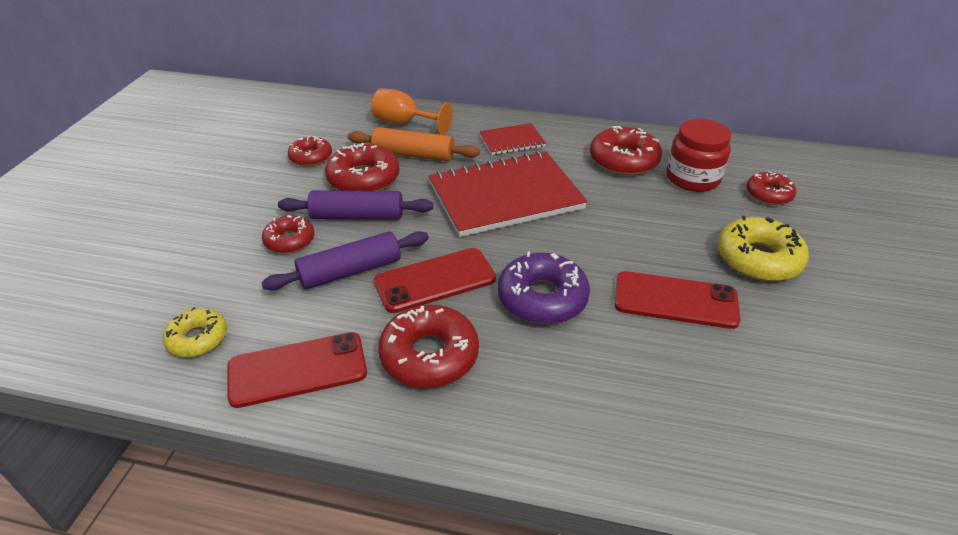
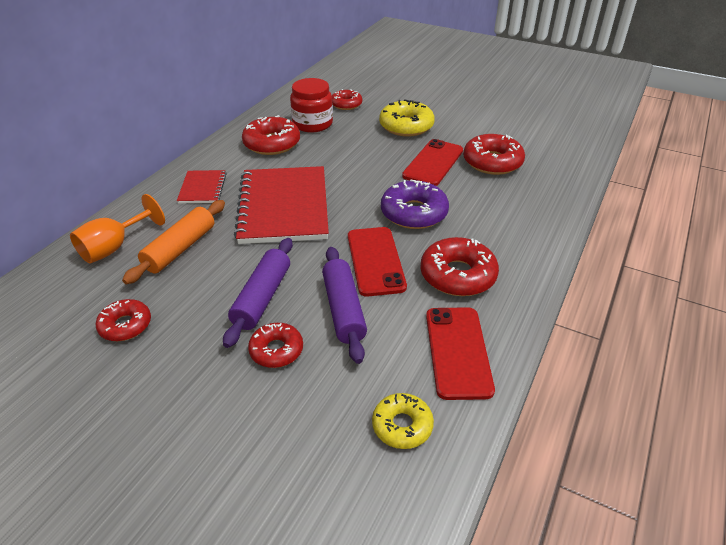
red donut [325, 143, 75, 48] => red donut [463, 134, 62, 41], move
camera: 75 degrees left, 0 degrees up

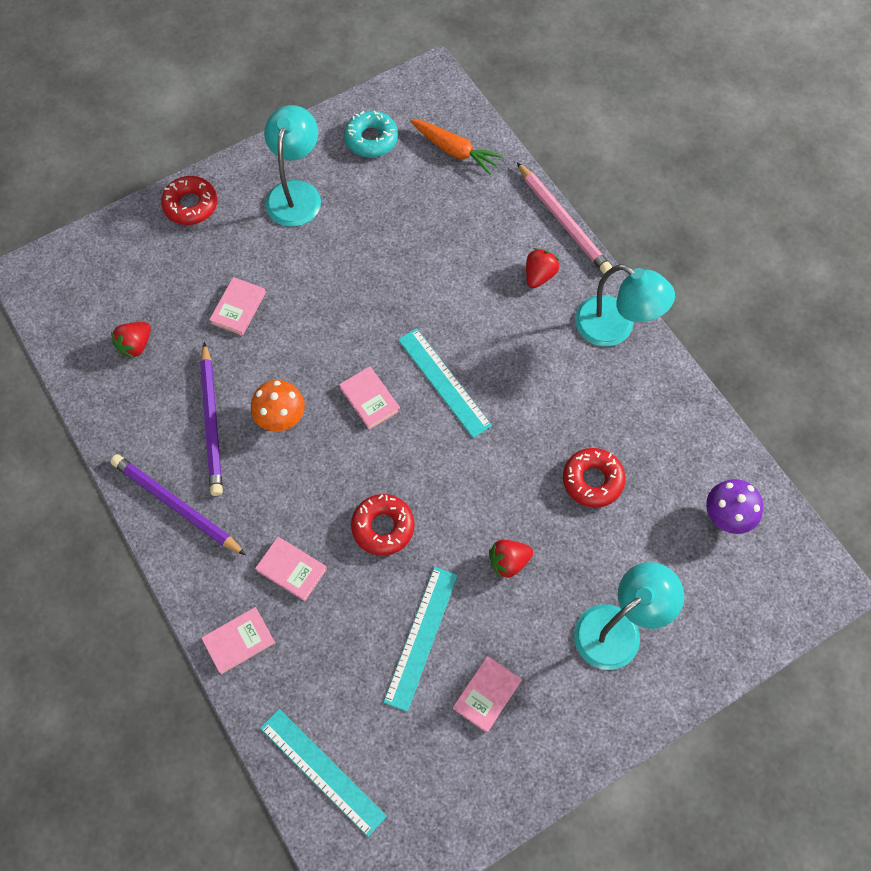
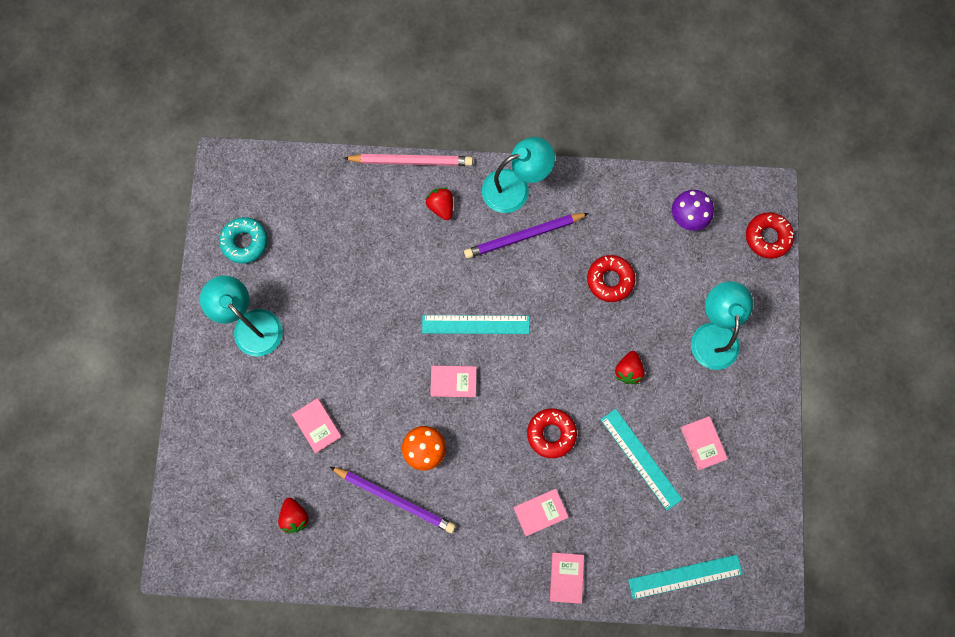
purple pencil [110, 454, 136, 101] => purple pencil [464, 213, 125, 45], move
red donut [161, 176, 56, 49] => red donut [746, 212, 48, 47], move
orange carrot [410, 119, 93, 55] => nothing
camera: 55 degrees left, 10 degrees up

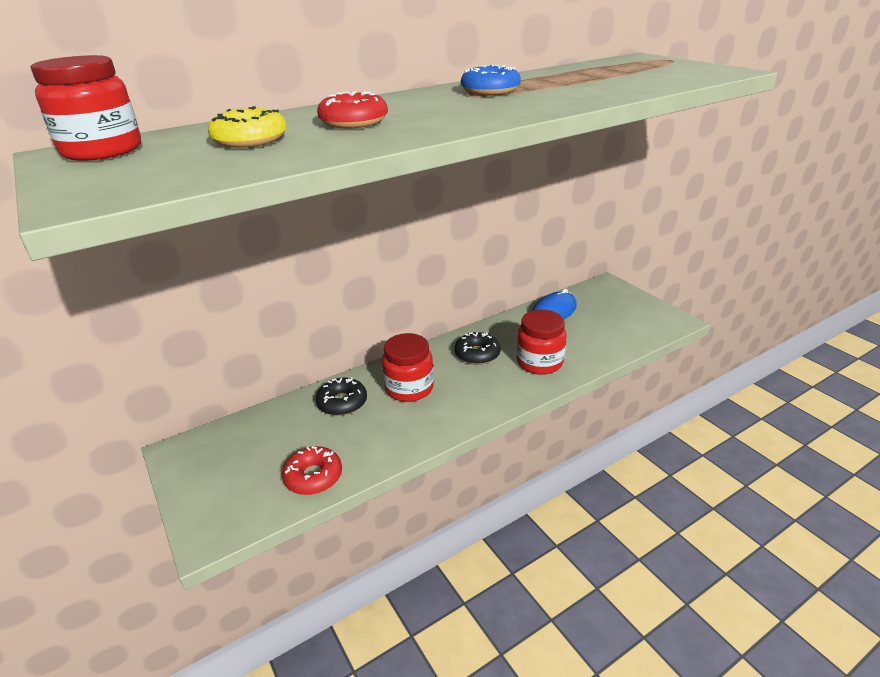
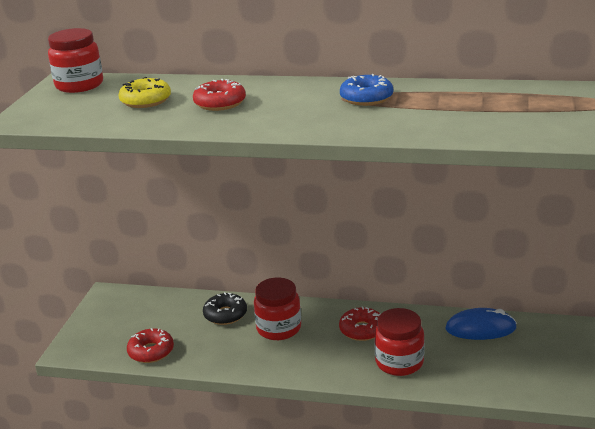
black donut [455, 332, 46, 33] => red donut [339, 306, 41, 35]
camera: 45 degrees right, 5 degrees down

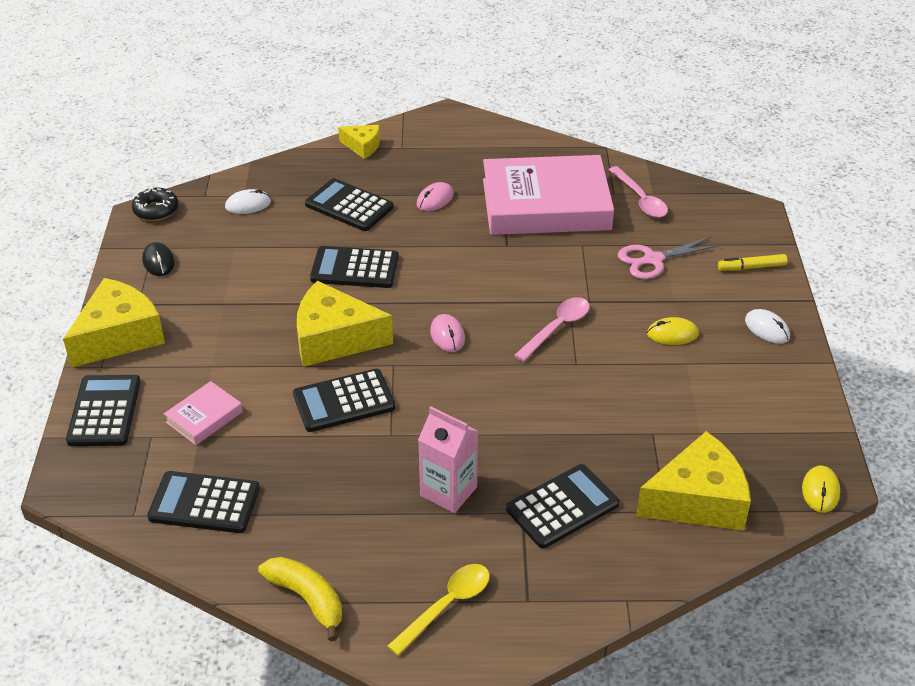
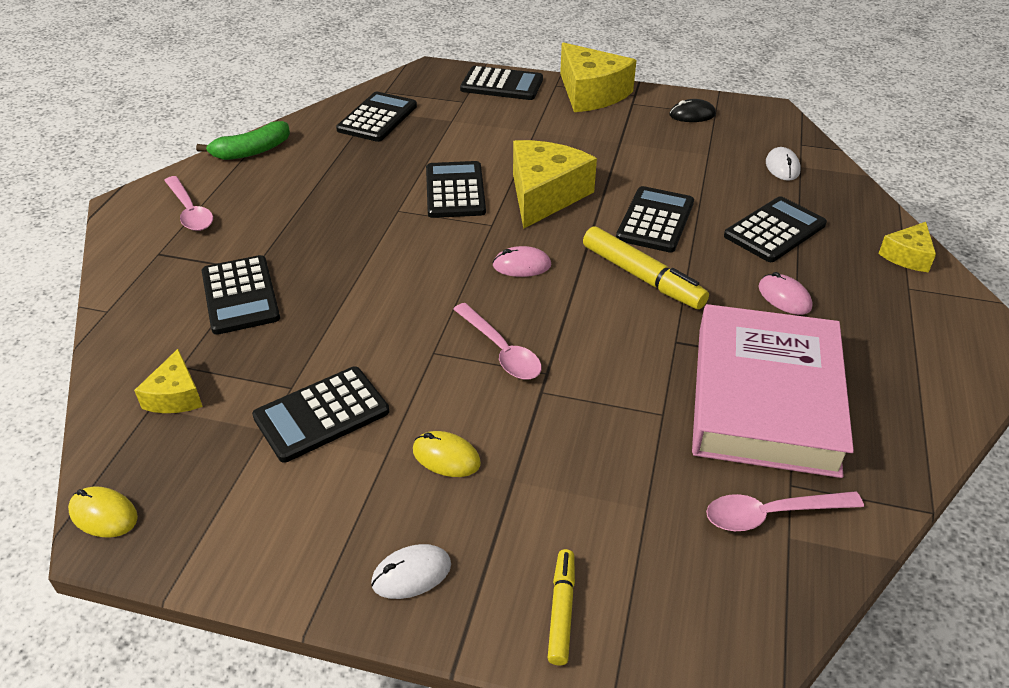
yellow cheese [636, 431, 115, 99] => yellow cheese [134, 349, 69, 64], x0.53
yellow spoon [387, 564, 103, 92] => pink spoon [164, 176, 49, 55]
yellow banana [258, 557, 84, 84] => green banana [196, 121, 94, 39]
nothing => black calculator [252, 367, 137, 96]
yellow mouse [647, 317, 52, 28] => yellow mouse [413, 431, 68, 46], 75 degrees counterclockwise
nothing => yellow marker [583, 226, 126, 83]
black donut [132, 187, 46, 34] => nothing
pink book [164, 381, 79, 64] => nothing
pink carton [418, 407, 60, 106] => nothing
pink scissors [618, 237, 102, 42] => nothing
camera: 105 degrees right, 0 degrees up

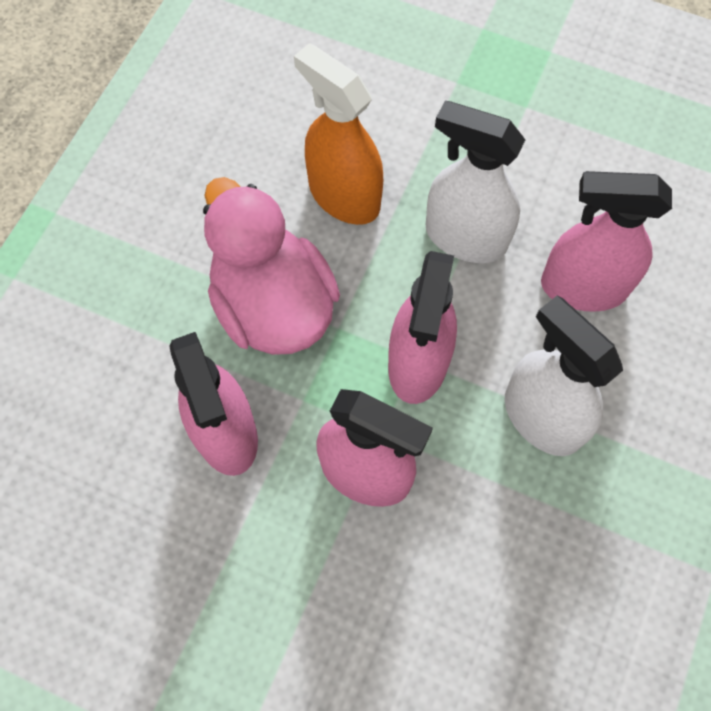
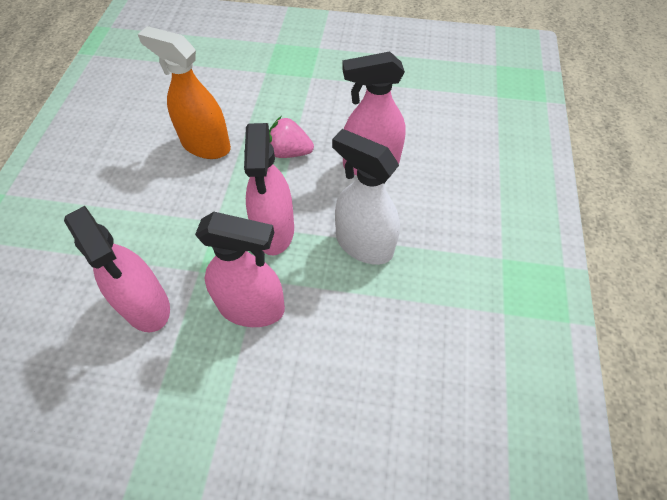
white spray bottle [426, 101, 99, 162] => pink strawberry [269, 116, 45, 42]
pink duck [203, 177, 137, 178] => nothing
camera: 15 degrees left, 10 degrees down

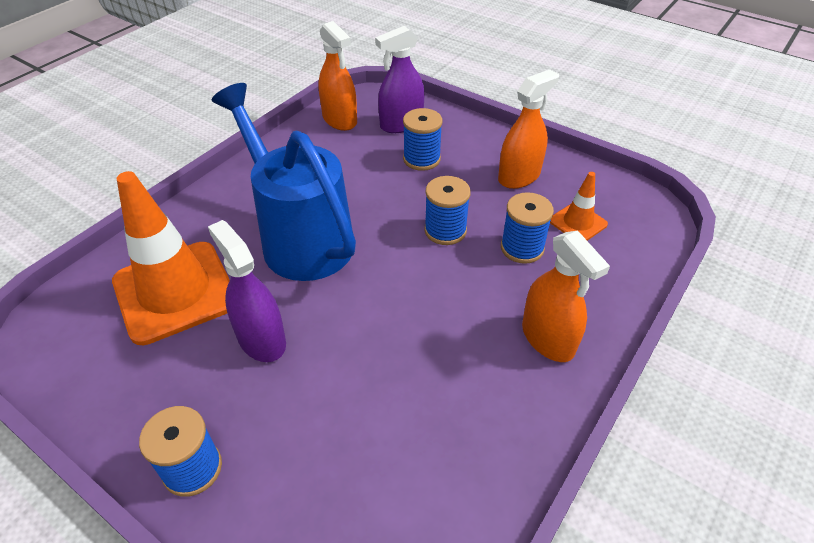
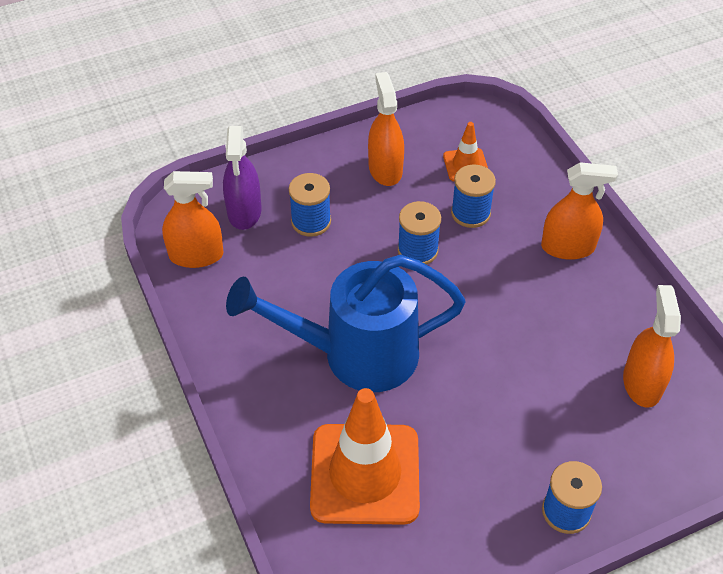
nothing => orange spray bottle [623, 285, 58, 123]
purple spray bottle [208, 220, 78, 142] => nothing
camera: 60 degrees left, 5 degrees up

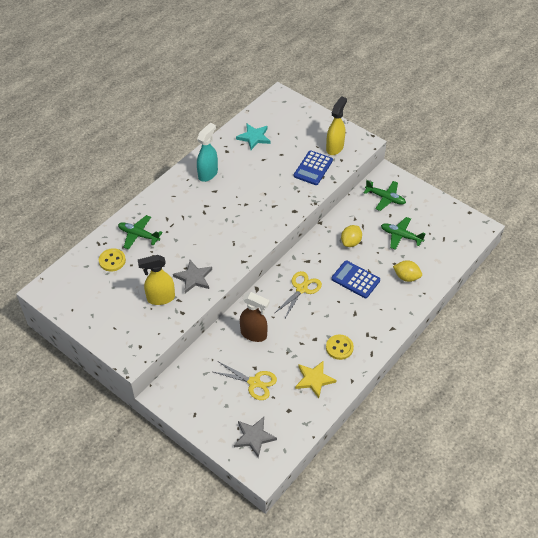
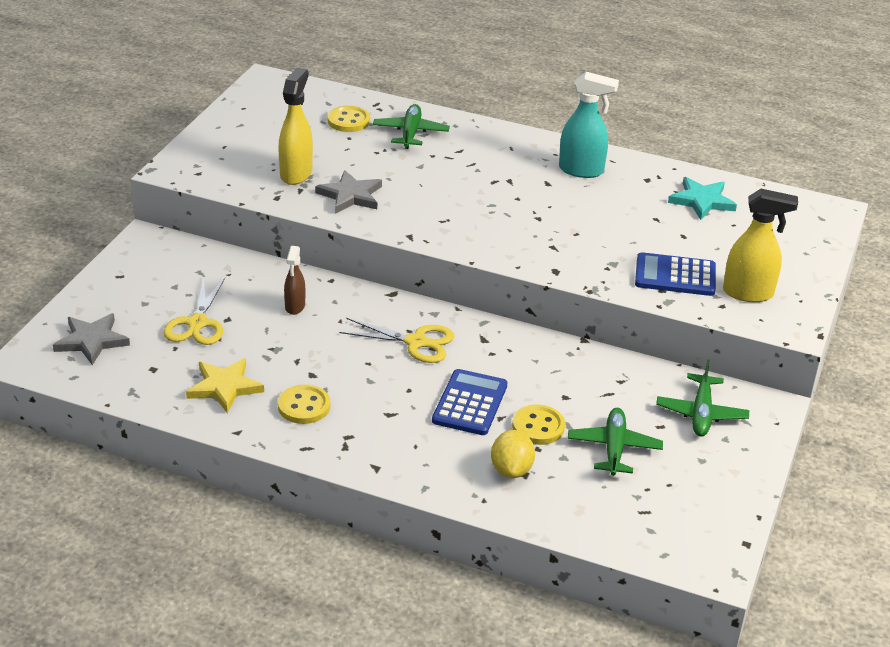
yellow spray bottle [138, 255, 37, 50] => yellow spray bottle [278, 68, 35, 117], 45 degrees clockwise
brown spray bottle [240, 292, 30, 50] => brown spray bottle [284, 246, 21, 69], x0.61
nothing => yellow button [512, 405, 53, 40]
yellow lemon [341, 225, 21, 22] => nothing
camera: 70 degrees right, 15 degrees down

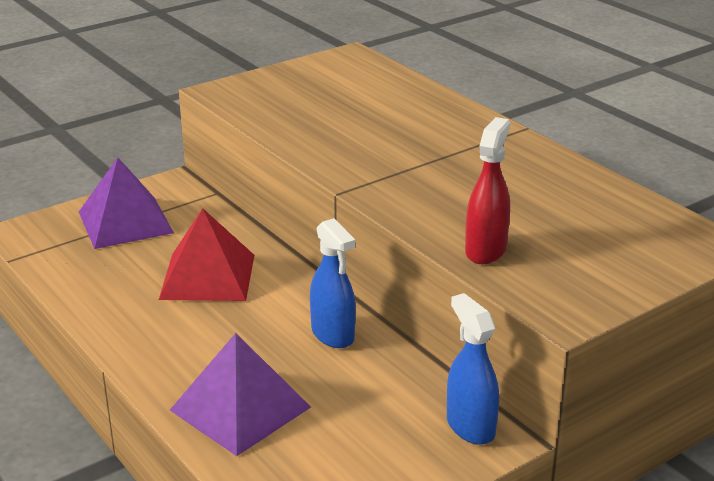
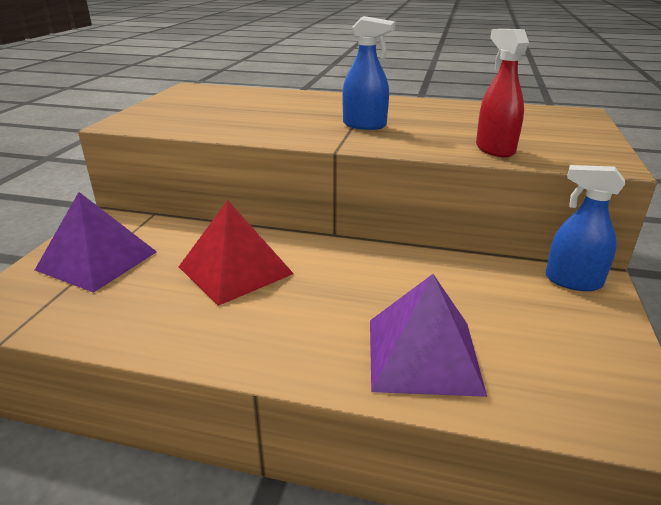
blue spray bottle [310, 218, 46, 130] => blue spray bottle [343, 16, 53, 114], move
camera: 40 degrees left, 0 degrees up

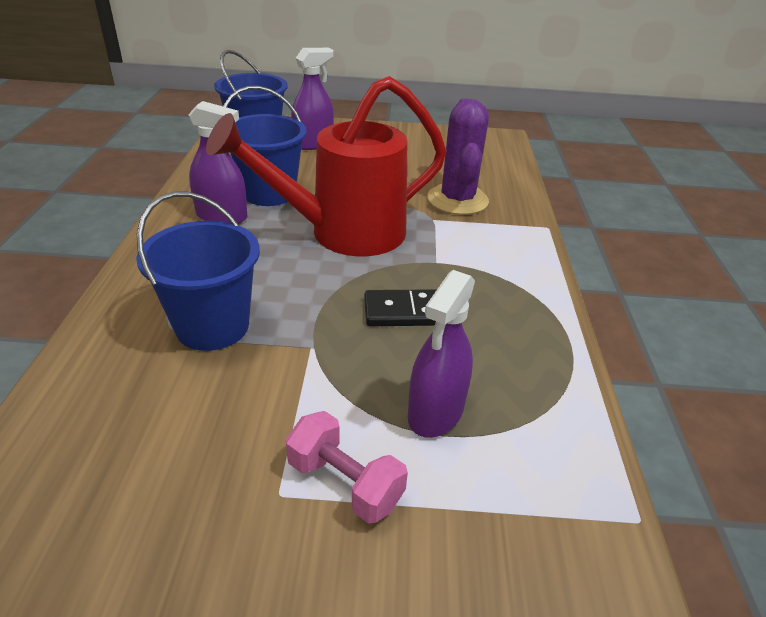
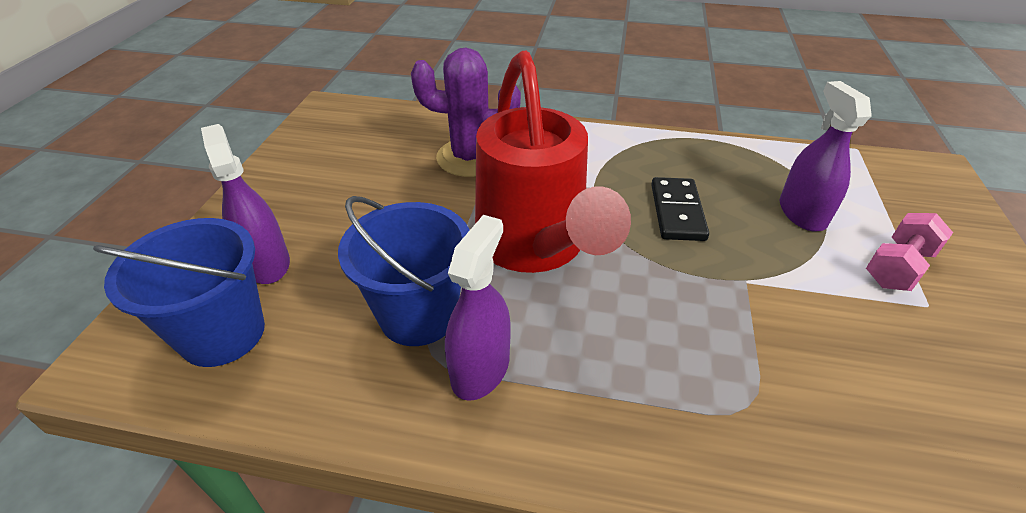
purple spray bottle [408, 270, 67, 168] => purple spray bottle [779, 81, 93, 150], 135 degrees counterclockwise
blue bucket [136, 192, 124, 159] => nothing
camera: 80 degrees left, 5 degrees up

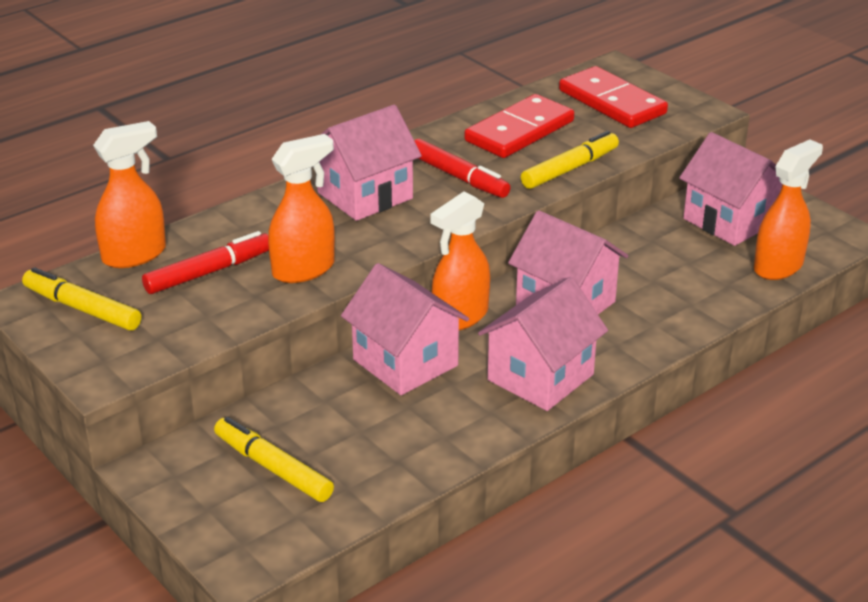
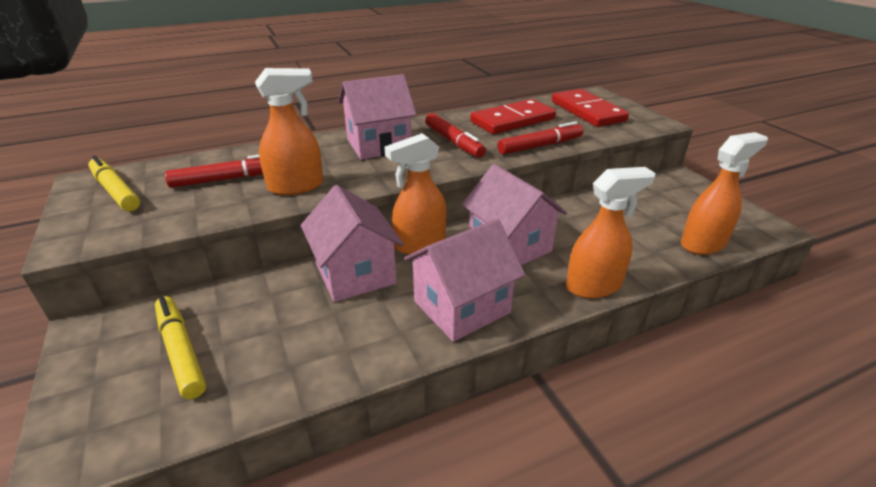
yellow marker [521, 131, 98, 58] => red marker [497, 121, 87, 34]
orange spray bottle [93, 121, 73, 147] => orange spray bottle [566, 167, 90, 131], move
pink house [679, 132, 103, 114] => nothing
camera: 15 degrees right, 0 degrees up

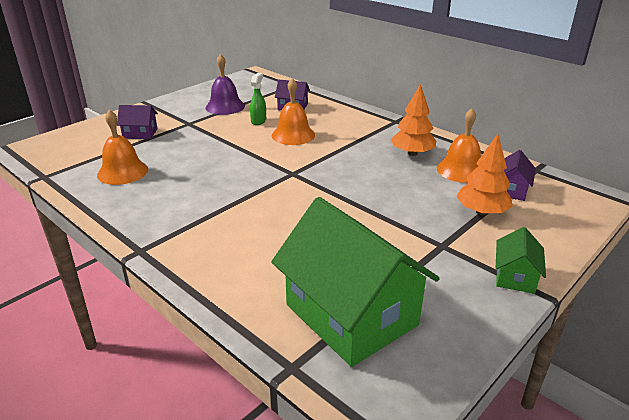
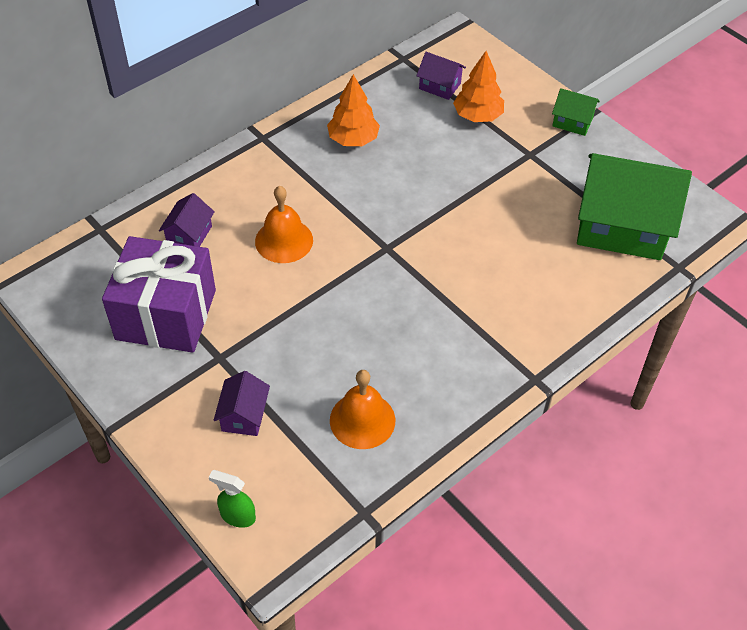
purple bell [206, 54, 39, 61] => purple gift [102, 236, 114, 117]
green spray bottle [250, 73, 16, 52] => green spray bottle [209, 470, 47, 58], move
green house [271, 197, 169, 170] => green house [577, 153, 115, 107], 45 degrees clockwise
orange bell [437, 108, 44, 75] => nothing
camera: 85 degrees left, 20 degrees up

